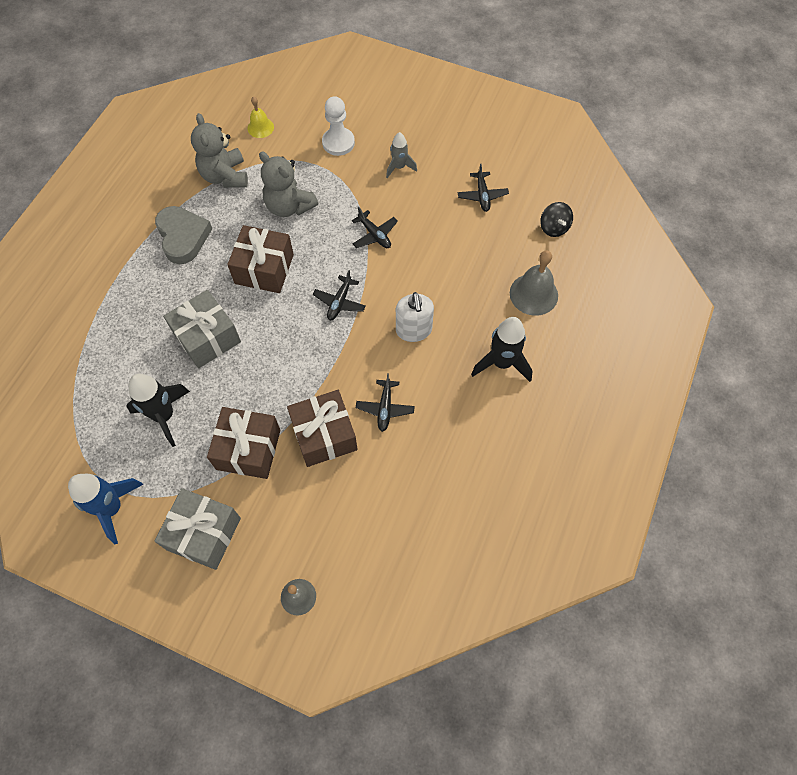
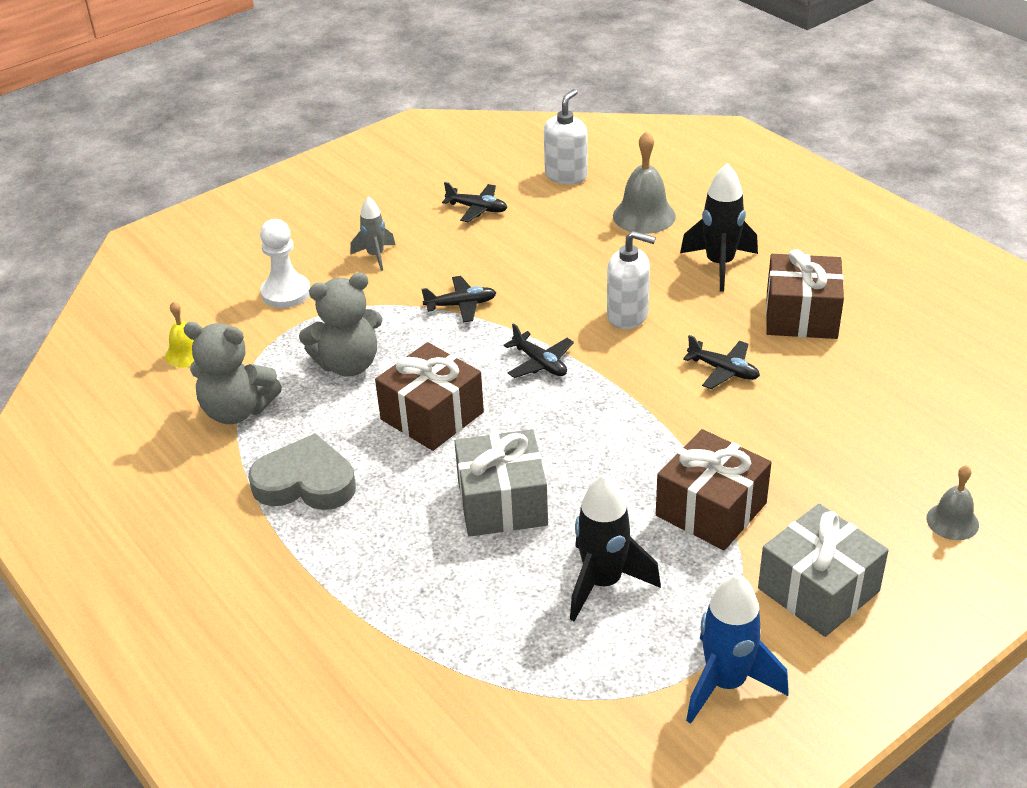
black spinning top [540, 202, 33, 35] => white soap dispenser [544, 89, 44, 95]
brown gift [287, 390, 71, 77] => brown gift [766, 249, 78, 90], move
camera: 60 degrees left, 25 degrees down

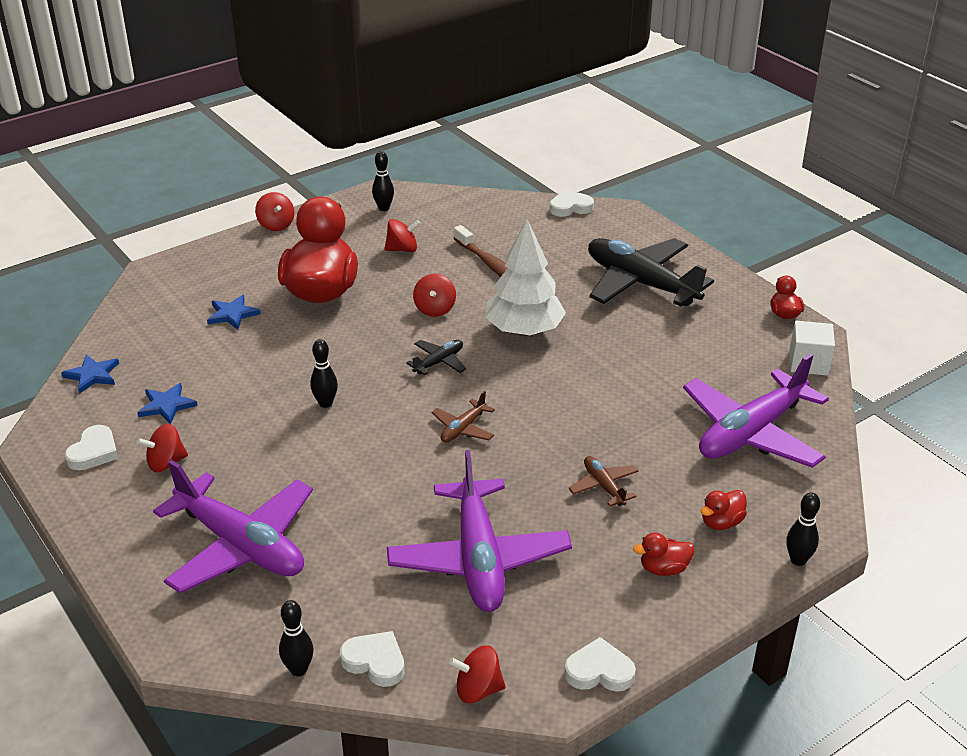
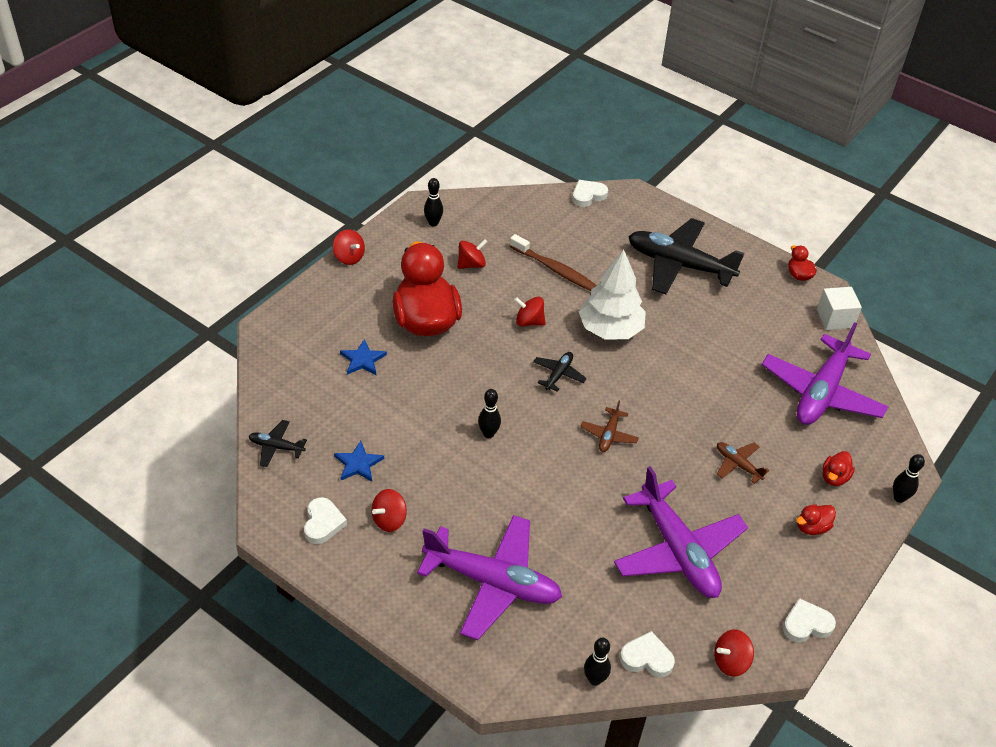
blue star [61, 355, 58, 39] => black plane [249, 420, 58, 47]
red spinning top [413, 274, 43, 43] => red spinning top [514, 297, 32, 30], 120 degrees clockwise
camera: 20 degrees left, 10 degrees up

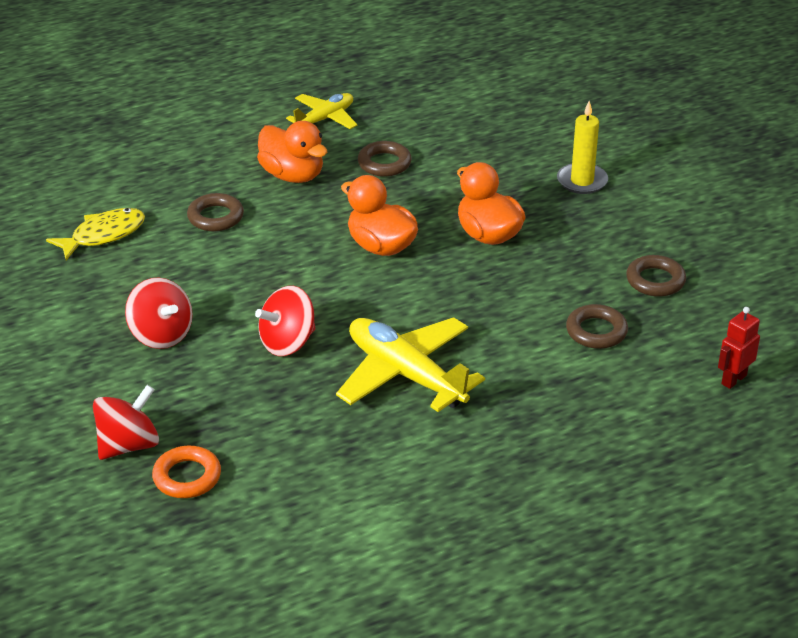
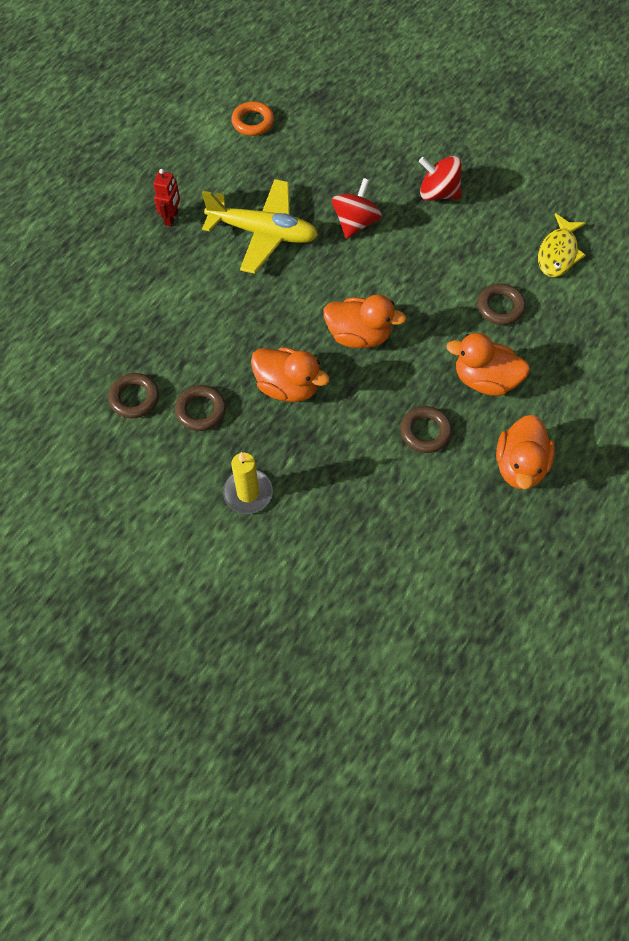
red robot [718, 307, 42, 82] => red robot [153, 169, 27, 58], move
brown ring [566, 304, 62, 45] => brown ring [175, 385, 51, 46], move
orange ring [152, 446, 69, 52] => orange ring [231, 102, 43, 34], move
yellow plane [286, 93, 71, 36] => orange duck [496, 415, 59, 74]
red spinning top [93, 385, 66, 75] => nothing
camera: 150 degrees right, 25 degrees up

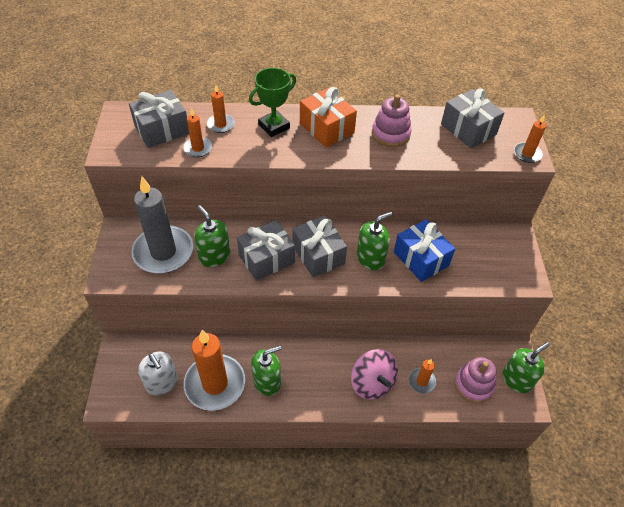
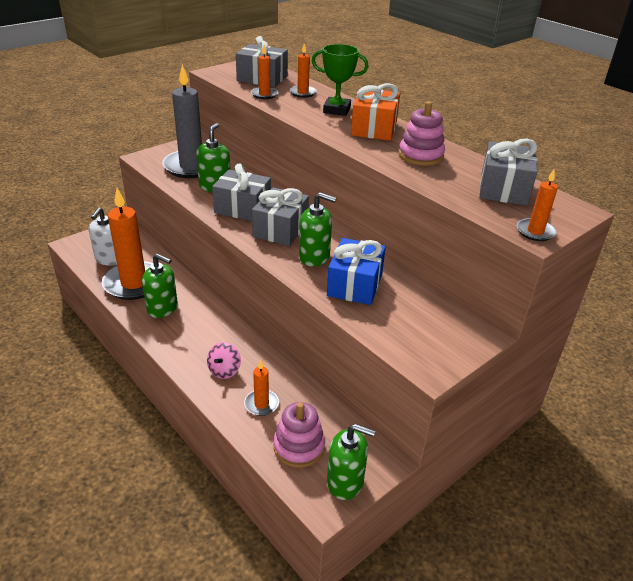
pink spinning top [351, 349, 47, 51] => pink spinning top [207, 342, 34, 37], x0.60
camera: 50 degrees right, 15 degrees down

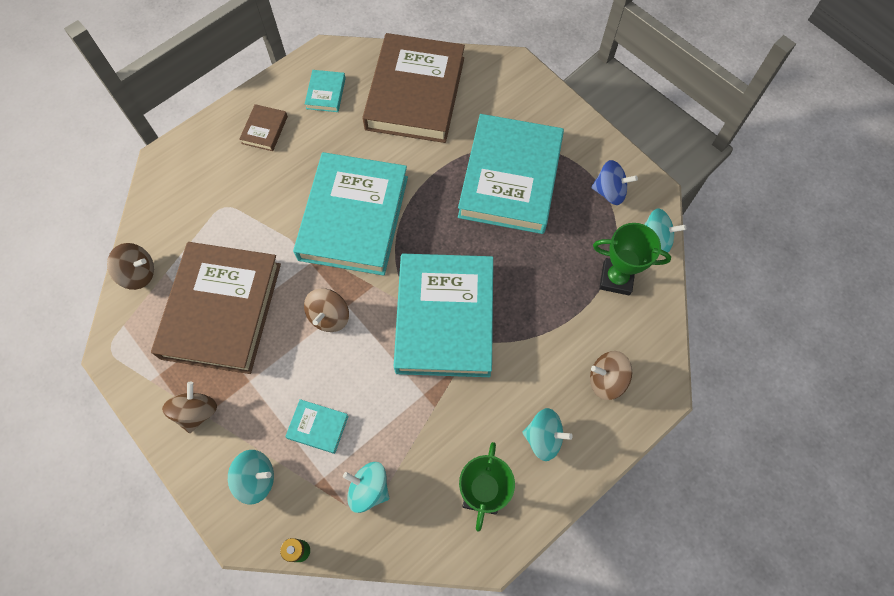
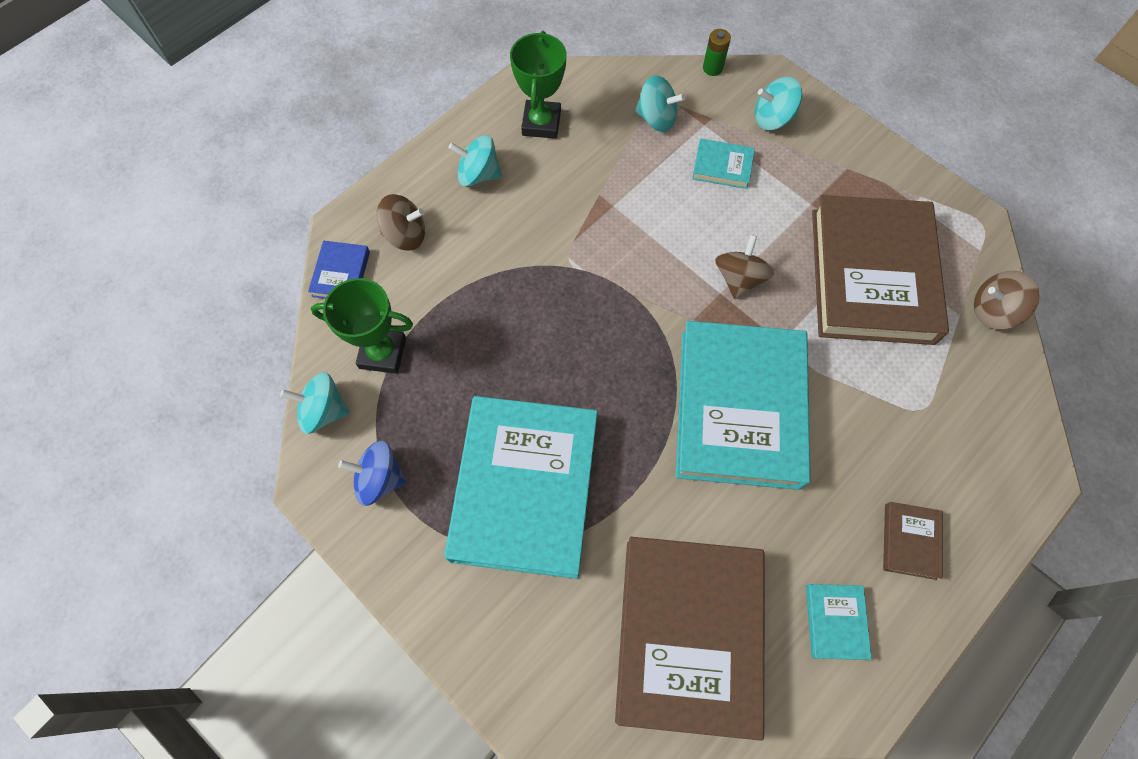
nothing => blue book [308, 241, 62, 58]
brown spinning top [162, 382, 55, 51] => nothing
turquoise book [394, 254, 99, 123] => nothing
camera: 175 degrees right, 0 degrees up

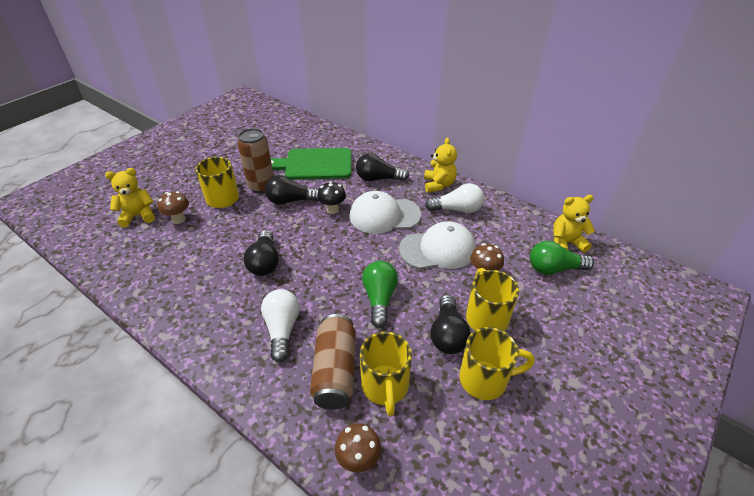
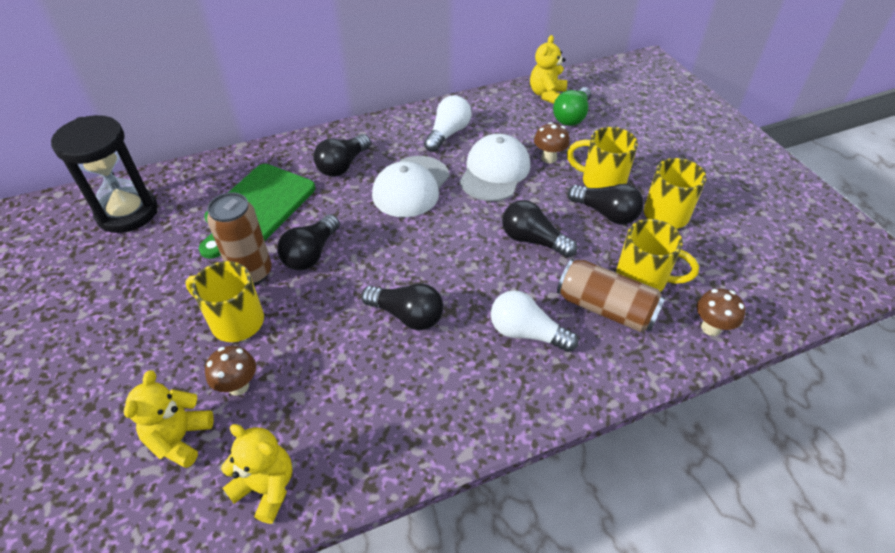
nothing => black hourglass [51, 115, 107, 118]
yellow teddy bear [424, 138, 33, 55] => yellow teddy bear [221, 424, 72, 100], move
green light bulb [362, 261, 36, 67] => black light bulb [502, 200, 75, 57]
black mushroom [317, 181, 29, 33] => nothing
camera: 60 degrees left, 5 degrees up

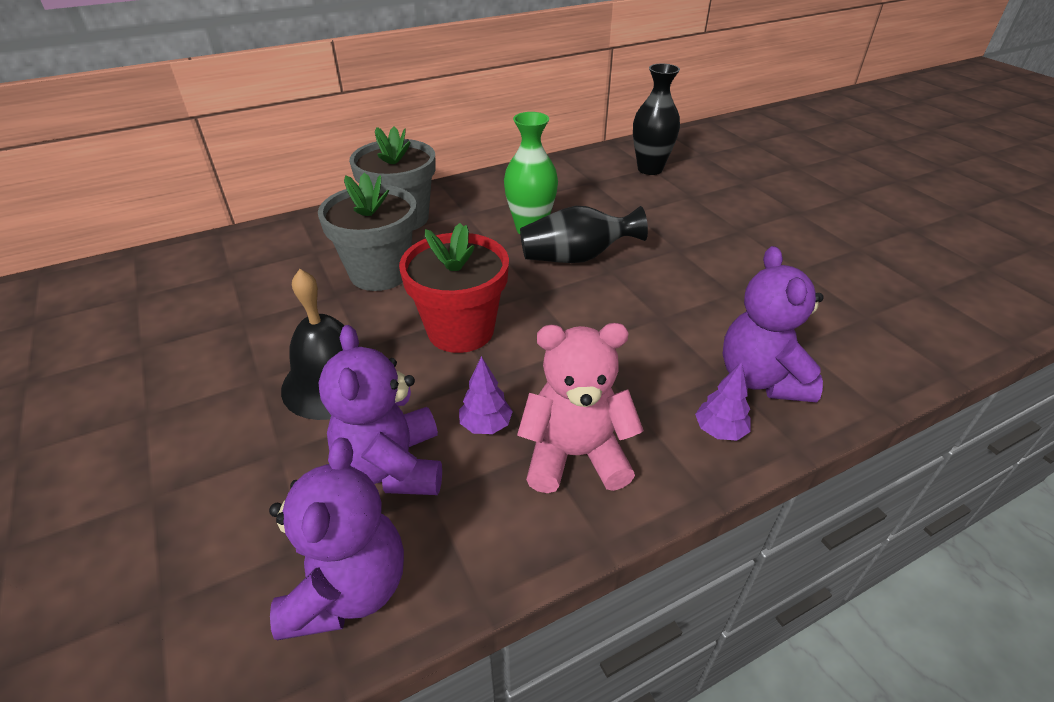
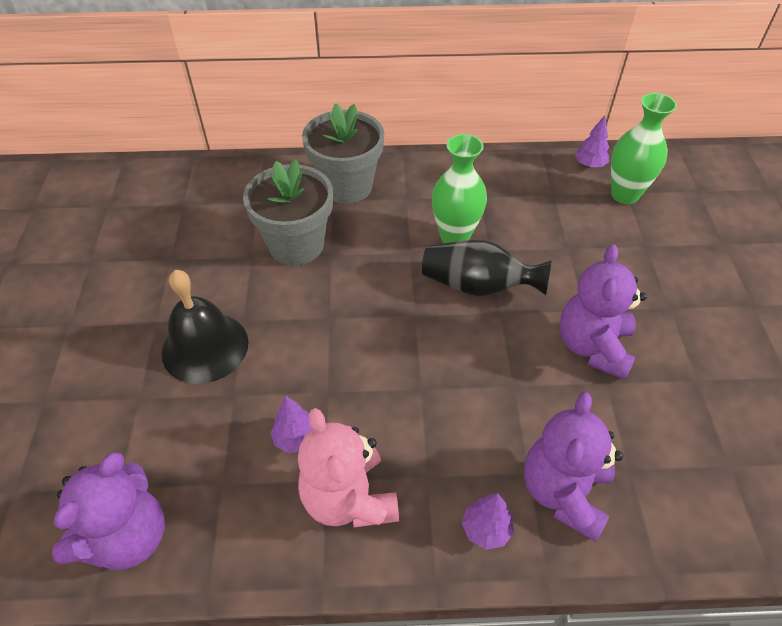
pink teddy bear [517, 323, 127, 170] => pink teddy bear [298, 408, 101, 120], 135 degrees counterclockwise
purple teddy bear [318, 325, 124, 170] => purple teddy bear [560, 244, 87, 136], move
nothing => purple tree [575, 115, 34, 53]
black vase [633, 64, 47, 111] => green vase [611, 93, 66, 111]
red flower pot [399, 223, 110, 130] => nothing
camera: 25 degrees right, 10 degrees up

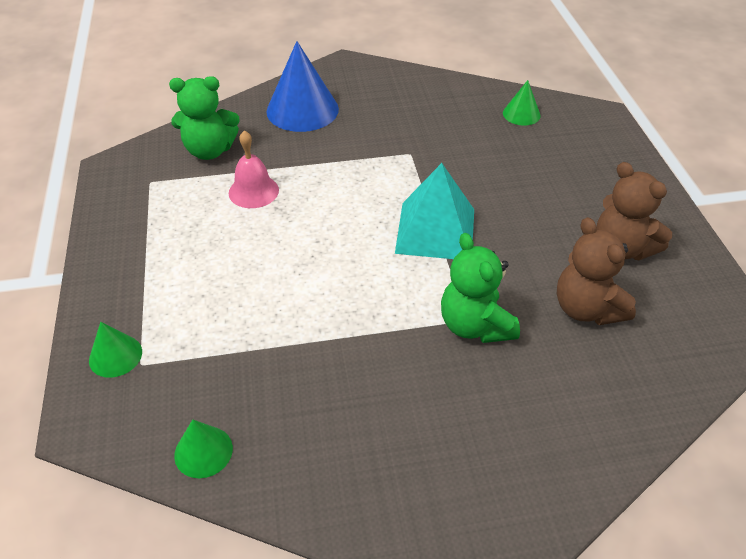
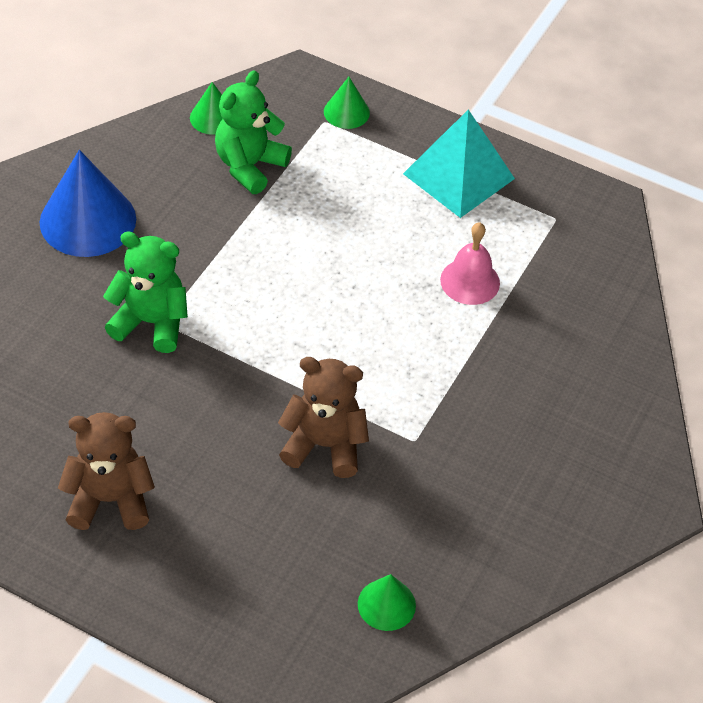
blue cone [266, 41, 73, 91] => blue cone [40, 150, 96, 107], move
green teddy bear [169, 76, 71, 84] => green teddy bear [215, 70, 77, 124], move
brown teddy bear [557, 217, 79, 108] => brown teddy bear [278, 357, 91, 121], move
turquoise pyramid [395, 163, 79, 96] => turquoise pyramid [403, 109, 112, 109], move
camera: 125 degrees right, 5 degrees up

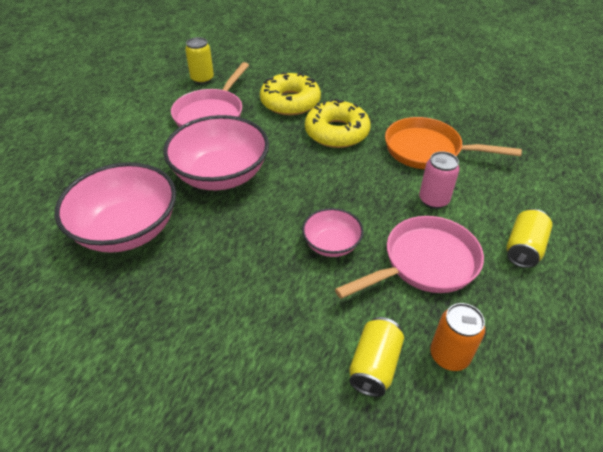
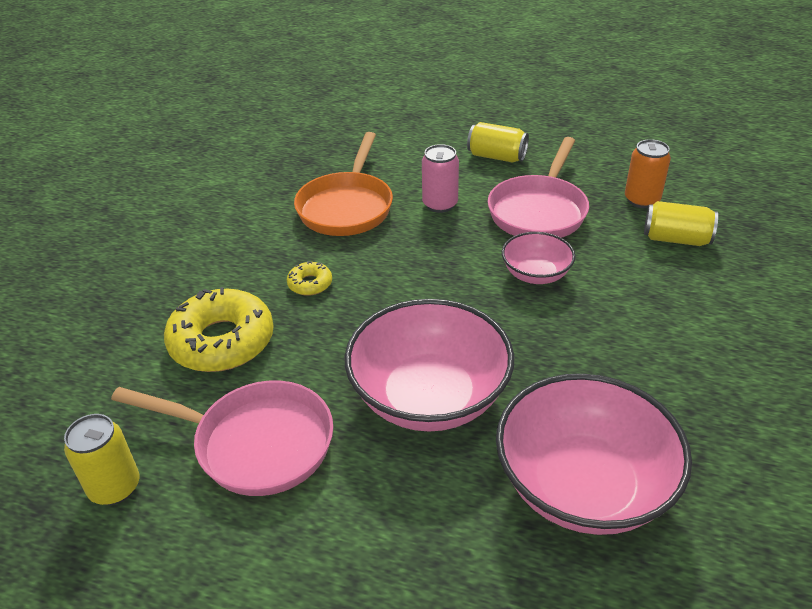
yellow donut [305, 99, 66, 49] => yellow donut [287, 261, 45, 35], x0.46
pink pan [335, 216, 149, 83] => pink pan [488, 137, 101, 101], 120 degrees counterclockwise
camera: 95 degrees left, 5 degrees down

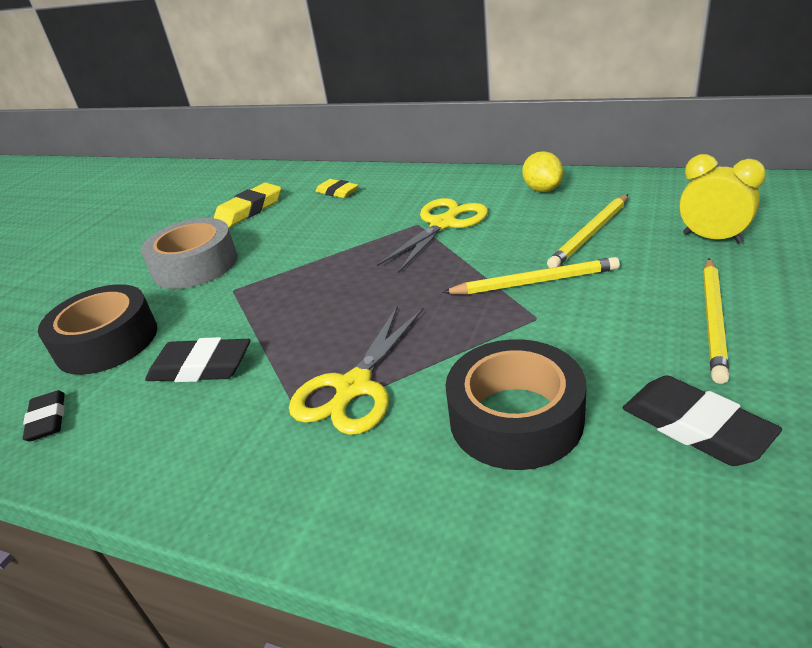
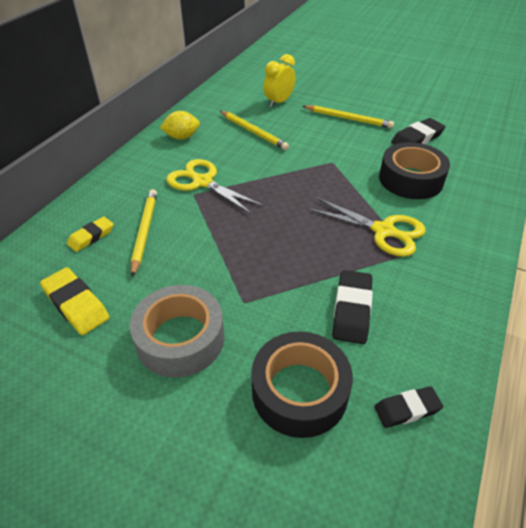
yellow pencil [442, 257, 178, 38] => yellow pencil [131, 189, 26, 88], move
camera: 90 degrees left, 10 degrees up

